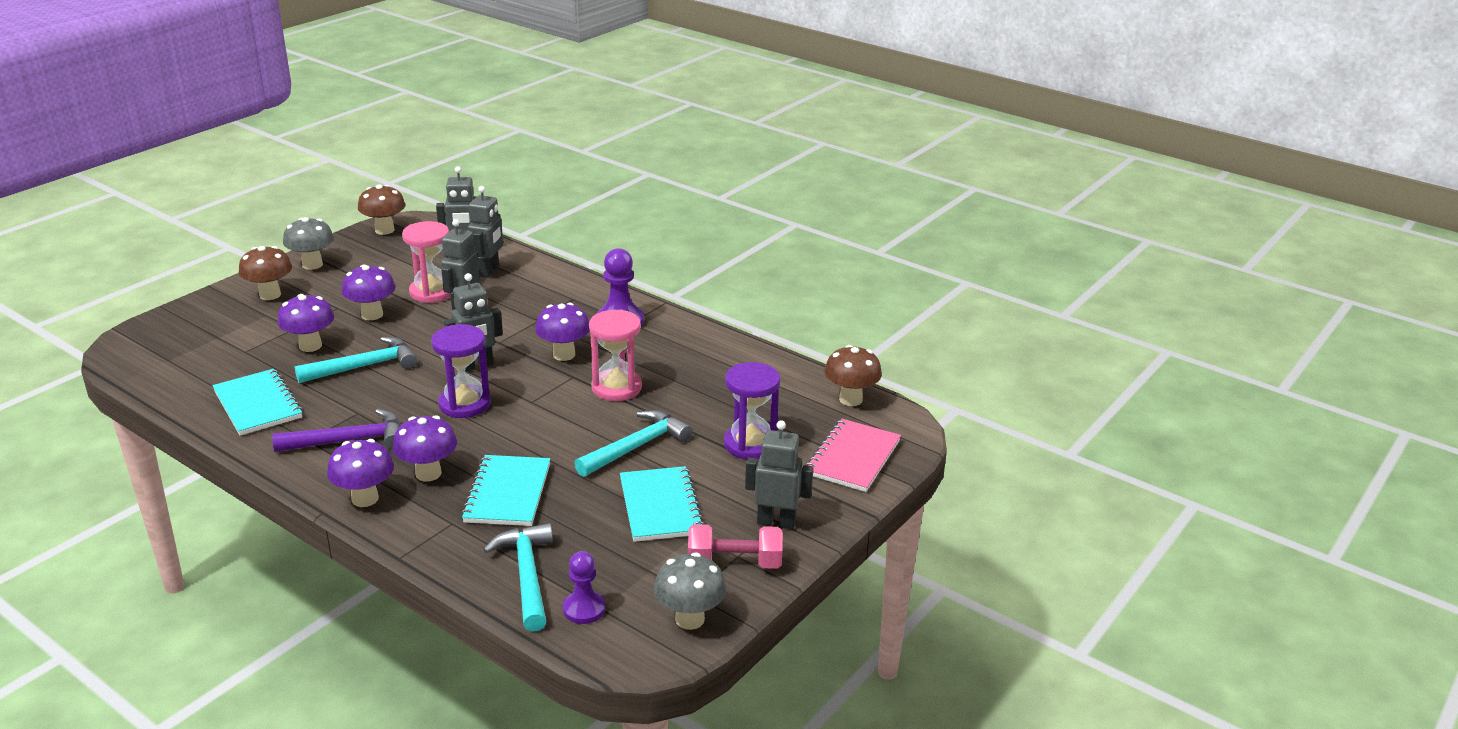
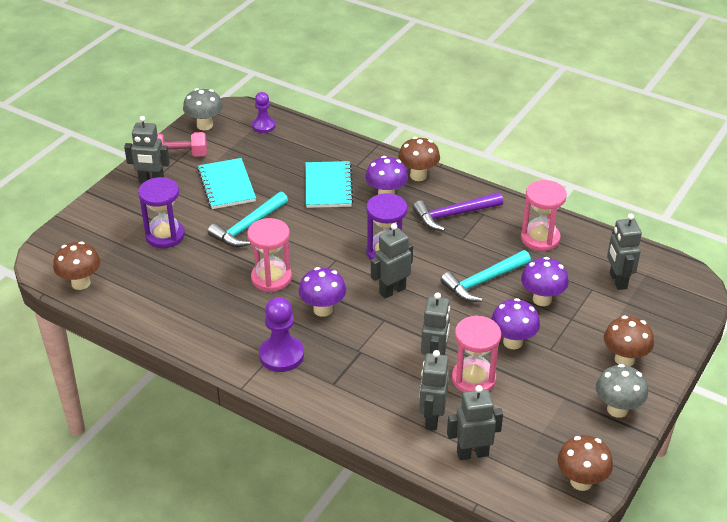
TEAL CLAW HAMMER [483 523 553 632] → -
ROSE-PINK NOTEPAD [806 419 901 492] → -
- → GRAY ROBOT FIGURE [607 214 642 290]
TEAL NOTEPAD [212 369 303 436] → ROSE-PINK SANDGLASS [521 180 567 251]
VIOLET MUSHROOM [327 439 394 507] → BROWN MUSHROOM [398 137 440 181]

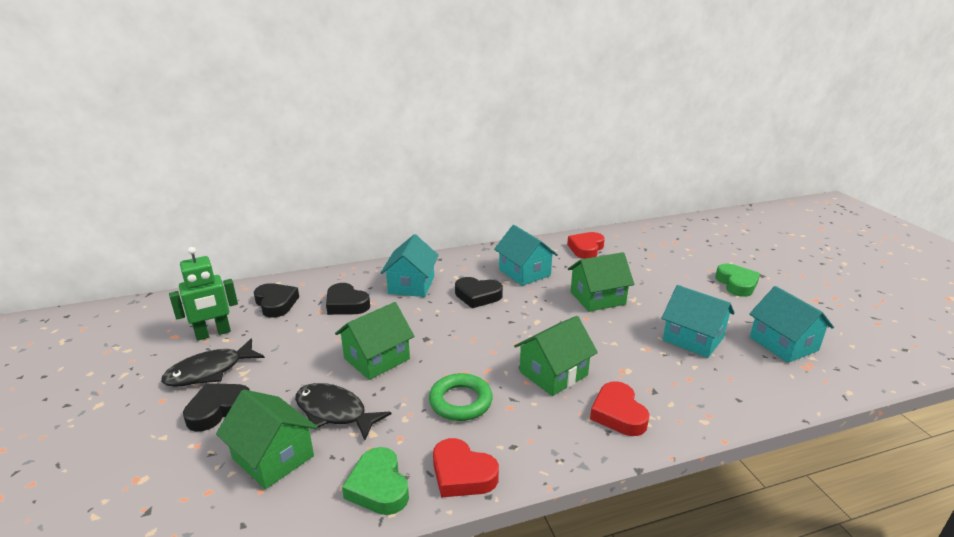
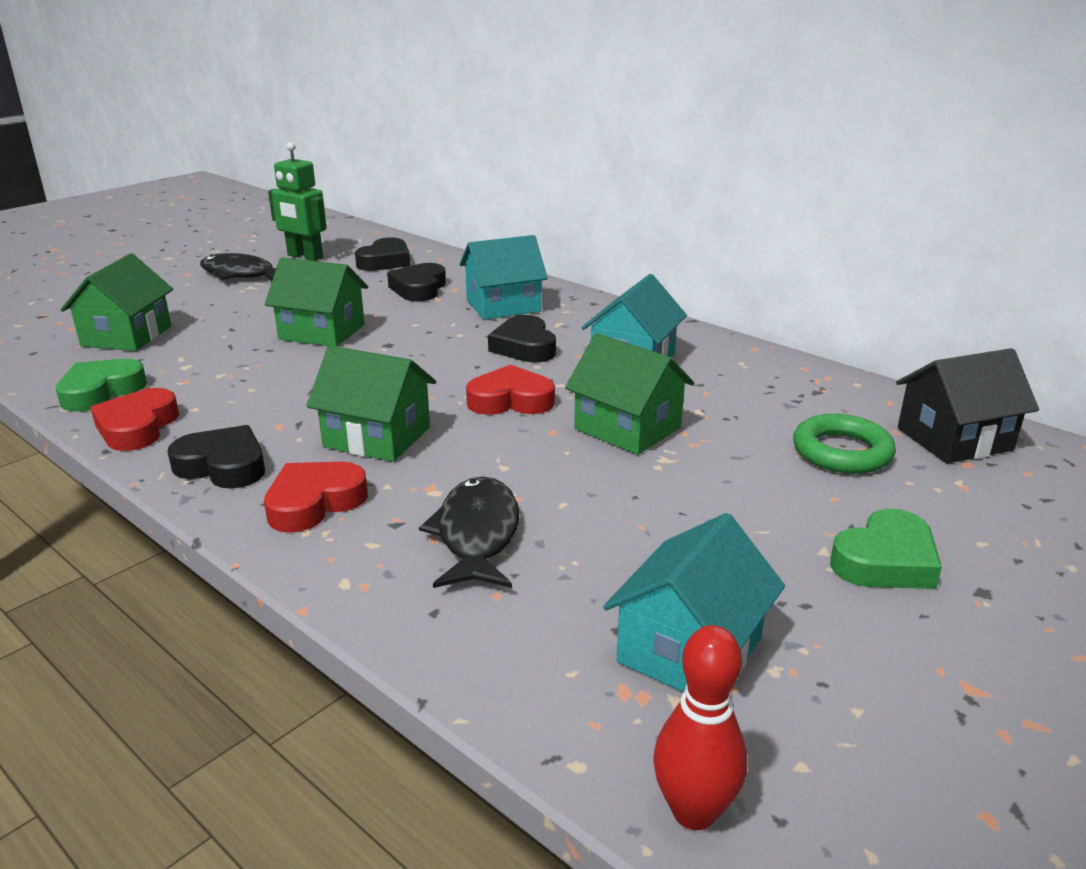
TEAL HOUSE [662 285 735 358] → -
- → SCARLET SKITTLE [653 625 747 830]
- → JET-BLACK HOUSE [896 348 1039 464]
JET-BLACK HEART [183 383 250 432] → JET-BLACK HEART [167 425 265 489], relocated
JET-BLACK FISH FIGURE [295 383 391 440] → JET-BLACK FISH FIGURE [419 477 519 588], relocated
GREEN HOOP [429 373 493 421] → GREEN HOOP [793 414 896 474], relocated
SCARLET HEART [567 232 605 259] → SCARLET HEART [466 365 555 415], relocated

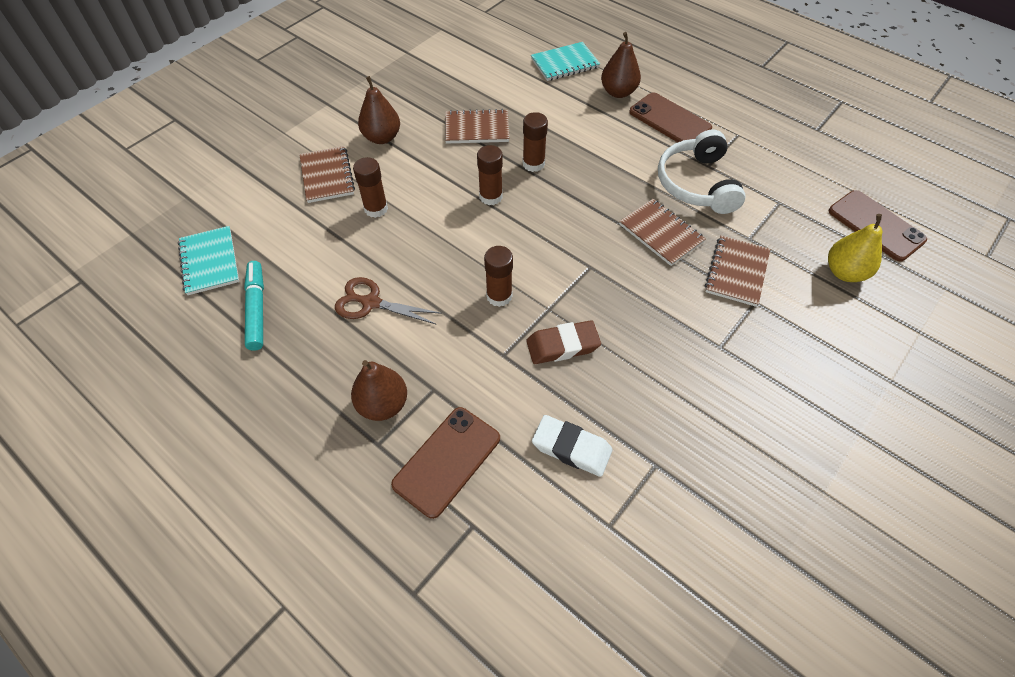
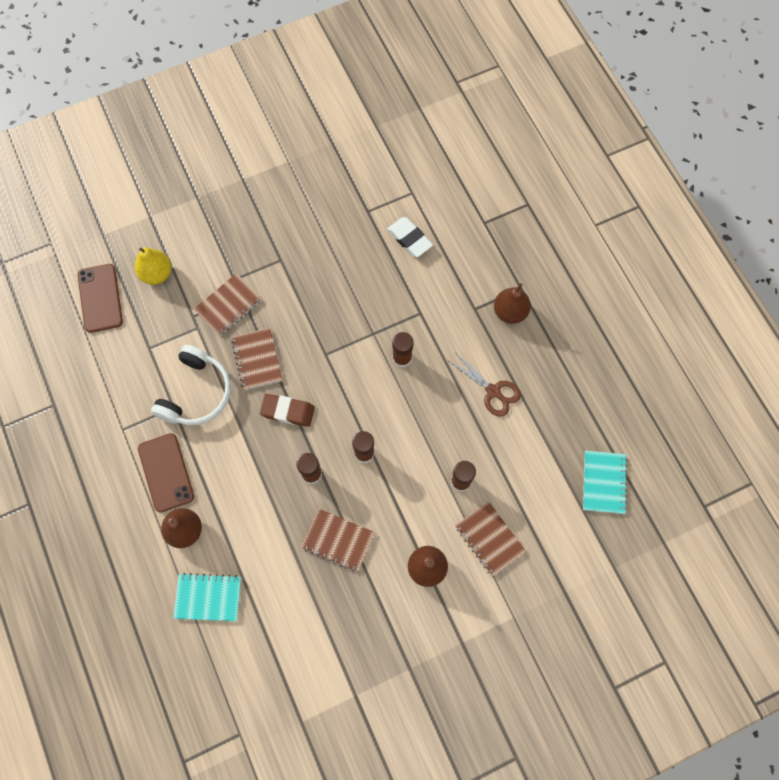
TEAL FELT PEN [244 261 264 351] → -
BROWN SMARTPHONE [391 407 500 519] → -
BROWN ERASER [526 320 601 364] → BROWN ERASER [260 394 315 427], relocated
BROWN NOTEPAD [299 146 355 203] → BROWN NOTEPAD [455 501 526 576], 45 degrees counterclockwise

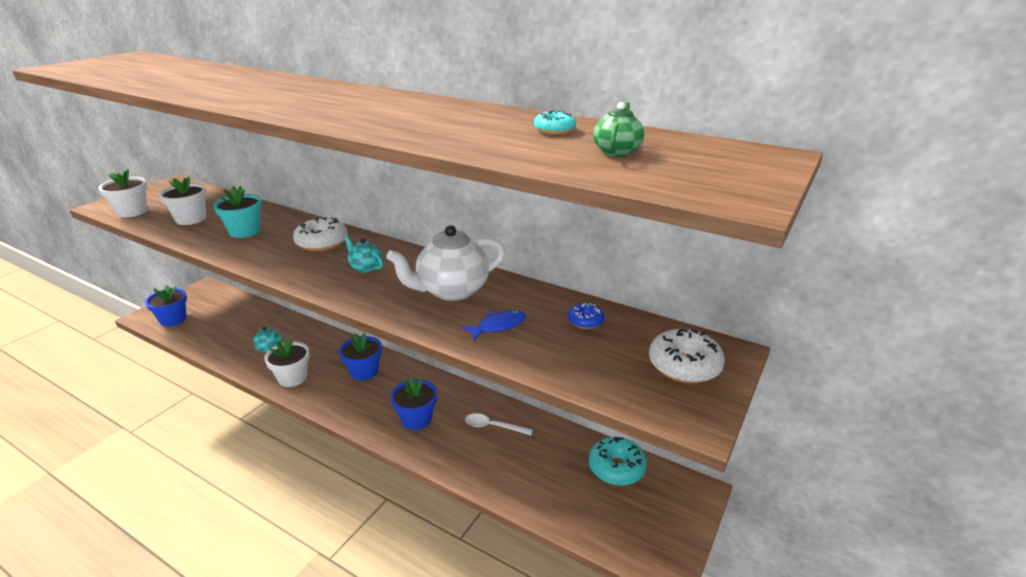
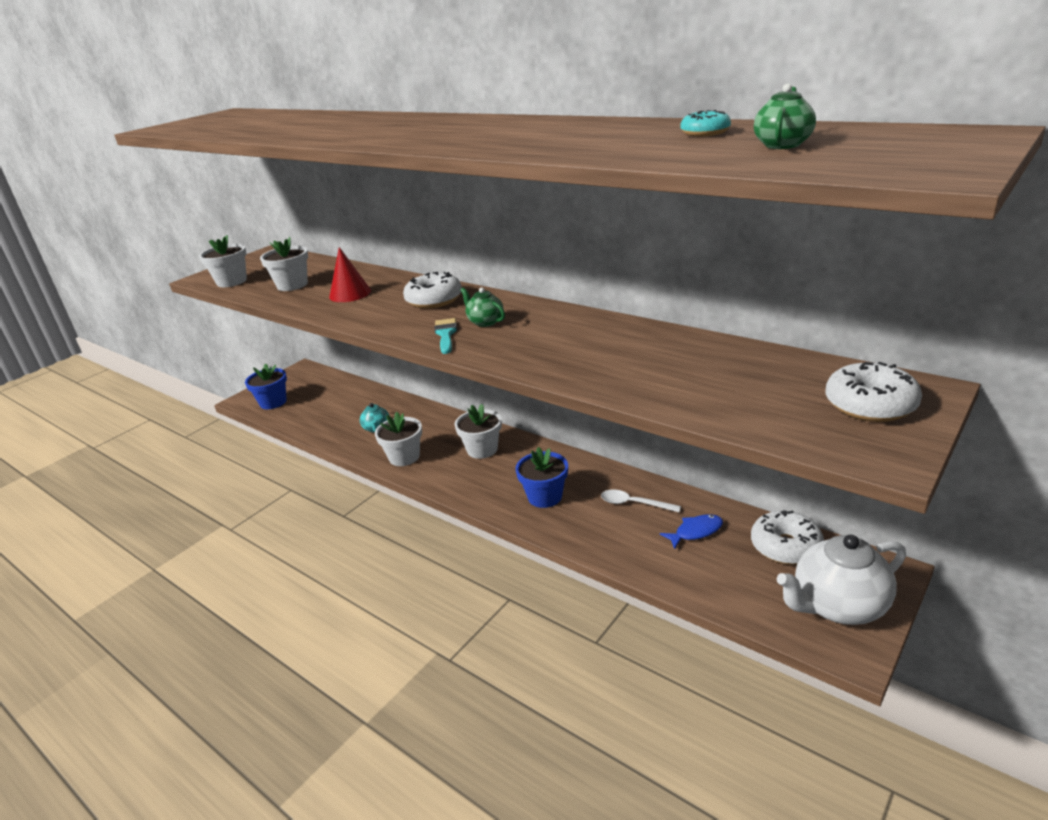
ROYAL BLUE GLAZED DONUT [568 303 605 329] → -
- → TEAL PAINT BRUSH [434 318 457 354]
PURE WHITE TEAPOT [386 225 506 301] → PURE WHITE TEAPOT [777 535 906 625], relocated
ROYAL BLUE FISH FIGURE [462 310 526 341] → ROYAL BLUE FISH FIGURE [660 514 723 549], relocated
TEAL FLOWER POT [213 186 262 238] → SCARLET CONE SHAPE [329 247 371 302]
ROYAL BLUE FLOWER POT [339 333 382 381] → PURE WHITE FLOWER POT [454 404 502 459]
TEAL TEAPOT [344 236 383 273] → GREEN TEAPOT [460 287 505 327]
TEAL GLAZED DONUT [589 437 647 486] → PURE WHITE GLAZED DONUT [751 510 824 565]

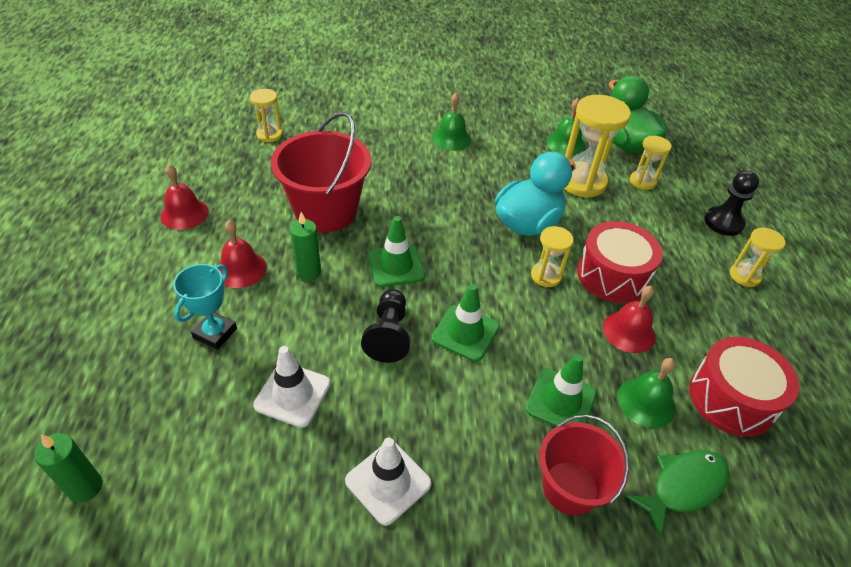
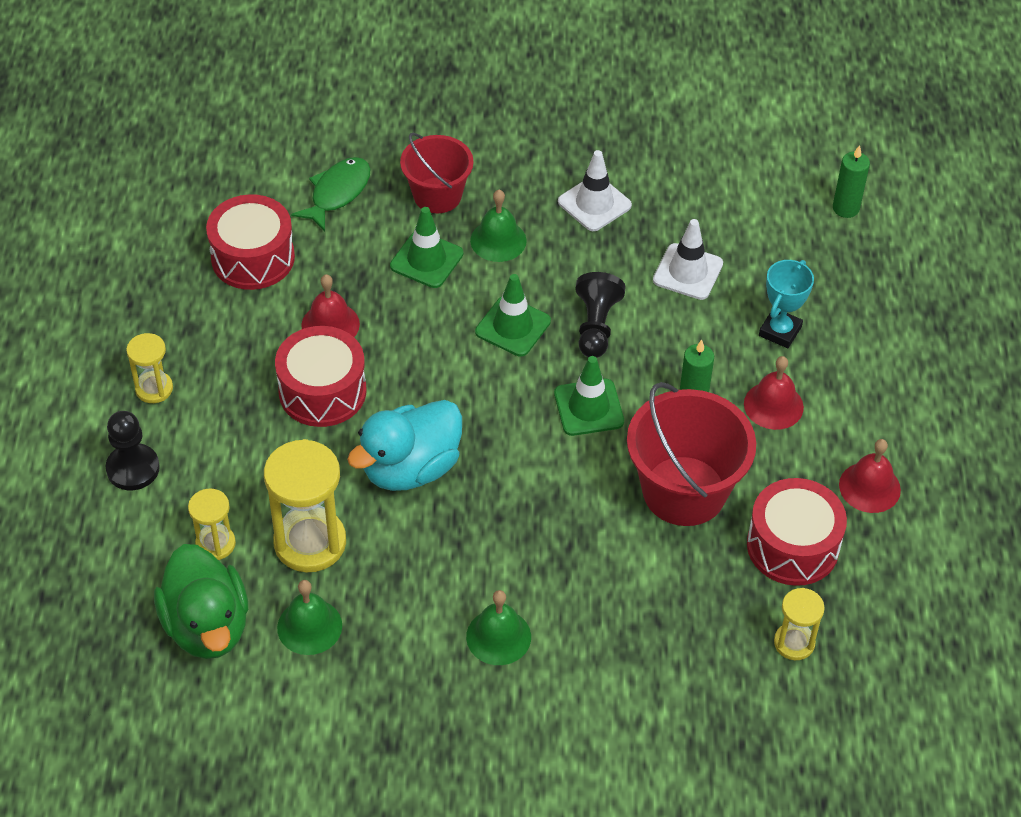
GOLDEN SANDGLASS [531 226 574 287] → -
- → SCARLET DRUM [747 478 847 586]
GREEN HAND BELL [617 358 676 428] → GREEN HAND BELL [470 190 527 262], relocated
GREEN FISH FIGURE [626 450 730 537] → GREEN FISH FIGURE [291 157 371 231], 150 degrees clockwise

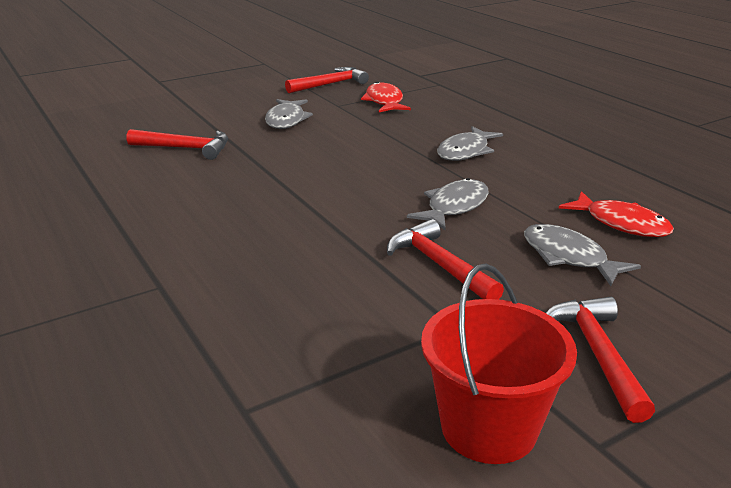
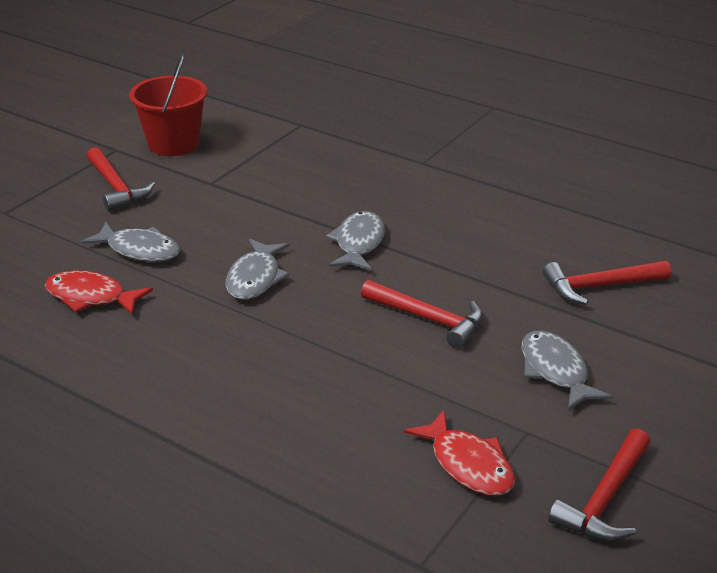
SCARLET CLAW HAMMER [387 219 504 300] → SCARLET CLAW HAMMER [361 280 483 349], relocated
GRAY FISH FIGURE [437 126 503 161] → GRAY FISH FIGURE [326 211 385 271], relocated

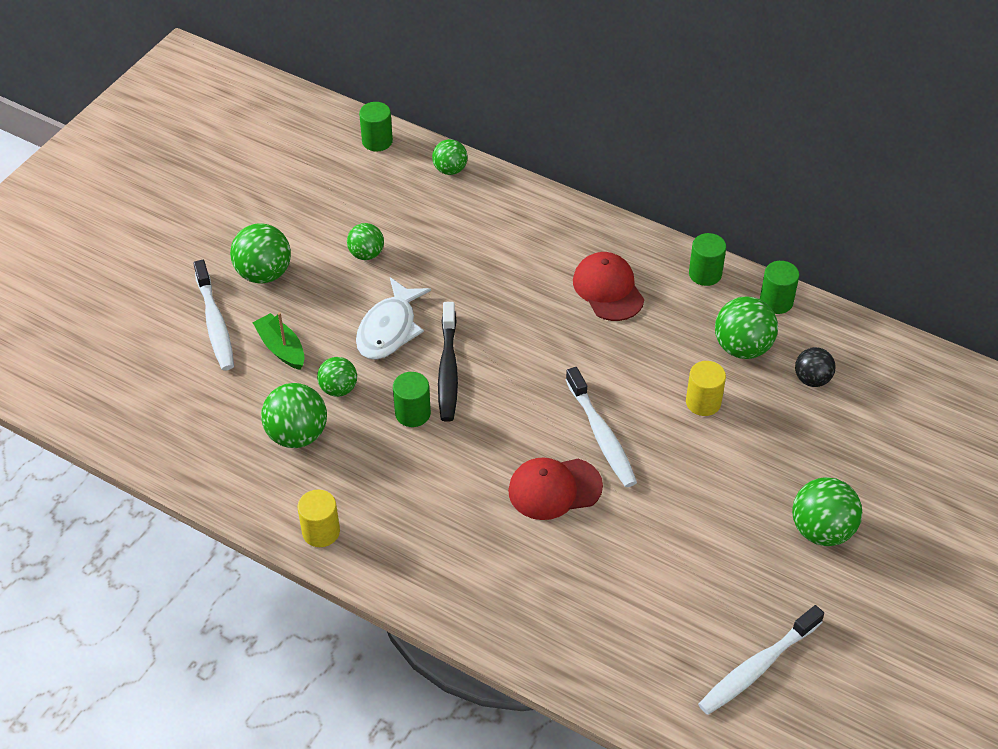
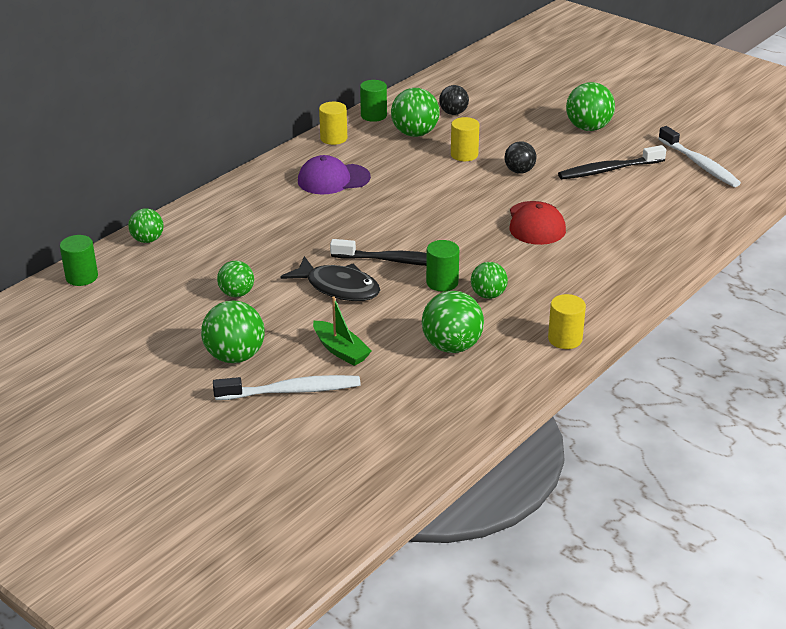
PURE WHITE DENTAL BRUSH [565 367 637 487] → -
- → JET-BLACK PLAY BALL [504 141 537 174]
- → JET-BLACK DENTAL BRUSH [558 145 666 179]
GREEN PLAY BALL [317 357 357 397] → GREEN PLAY BALL [471 262 508 299], relocated
PURE WHITE FISH FIGURE [356 277 431 360] → JET-BLACK FISH FIGURE [280 256 380 301]
SCARLET PEAKED CAP [573 252 644 321] → VIOLET PEAKED CAP [298 155 371 194]
GREEN SOLID CYLINDER [689 233 726 286] → GOLDEN SOLID CYLINDER [319 102 347 145]
GREEN BOAT [253 312 304 370] → GREEN BOAT [313 296 372 366], 105 degrees counterclockwise

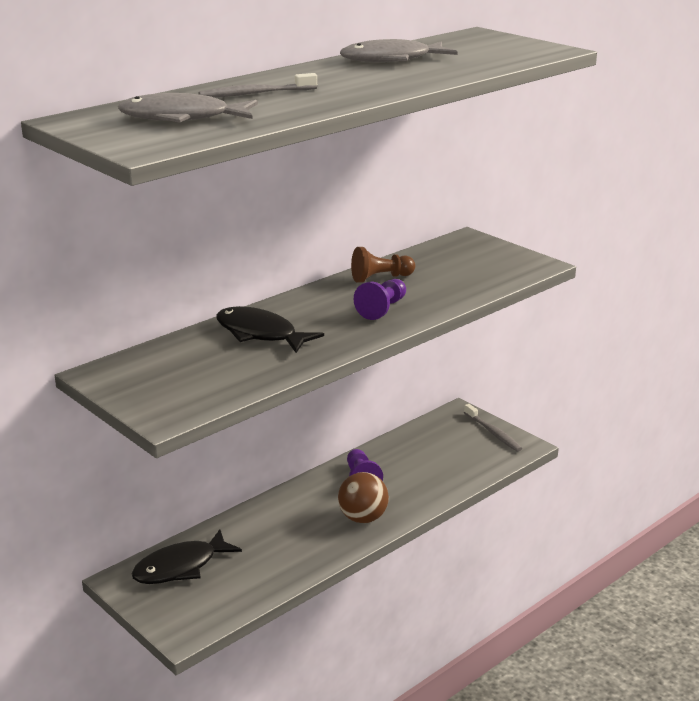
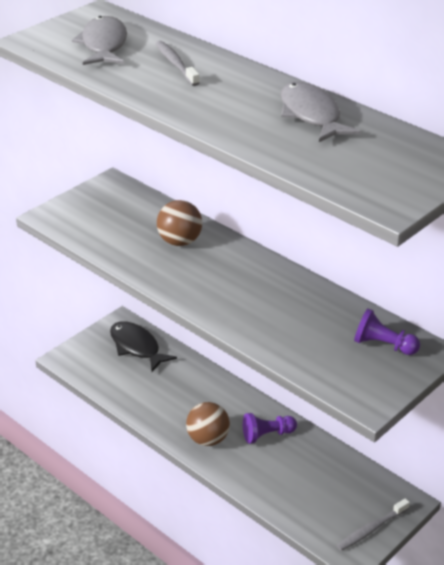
BROWN CHESS PAWN [351 247 415 283] → -
VIOLET CHESS PAWN [353 279 406 320] → VIOLET CHESS PAWN [354 308 420 355], relocated
JET-BLACK FISH FIGURE [216 306 324 353] → BROWN PLAY BALL [157 200 202 246]

